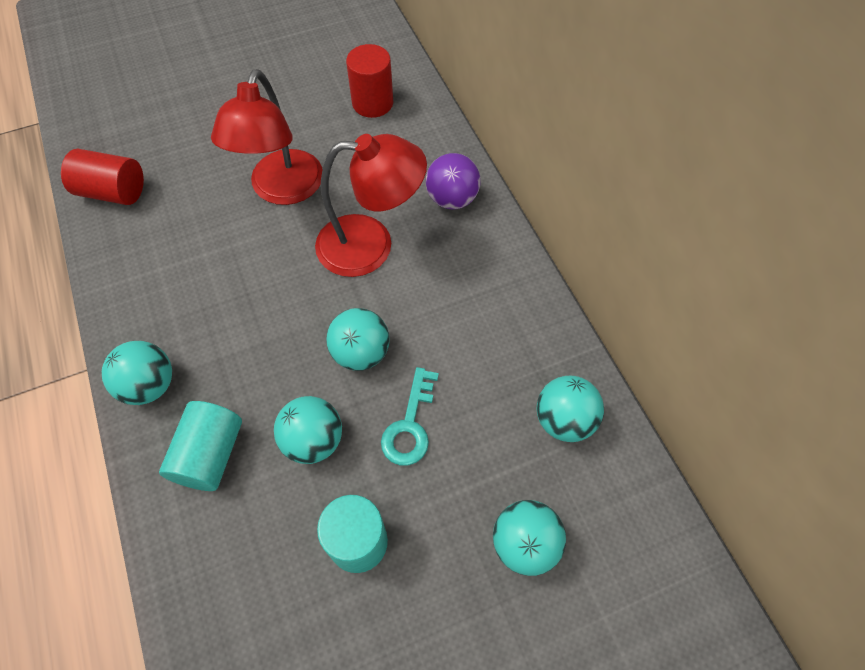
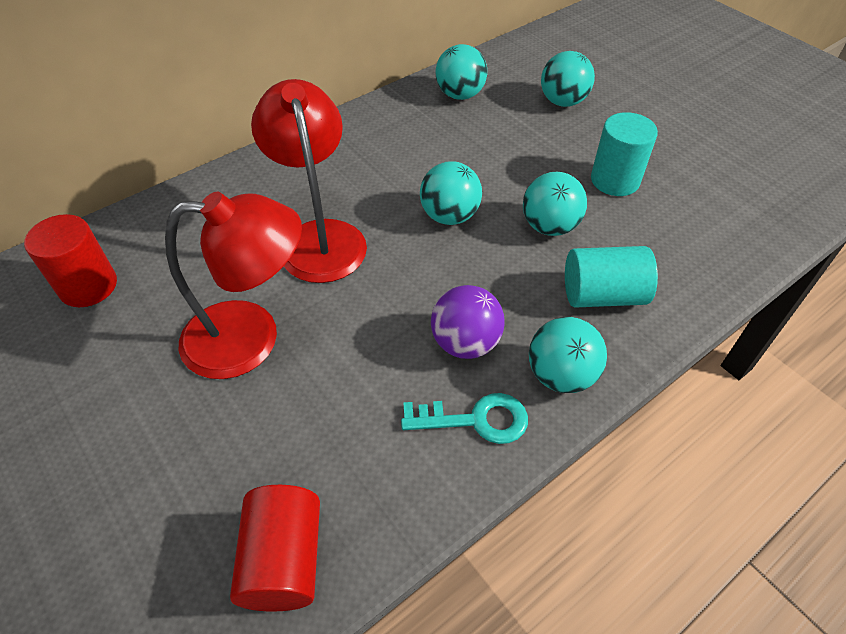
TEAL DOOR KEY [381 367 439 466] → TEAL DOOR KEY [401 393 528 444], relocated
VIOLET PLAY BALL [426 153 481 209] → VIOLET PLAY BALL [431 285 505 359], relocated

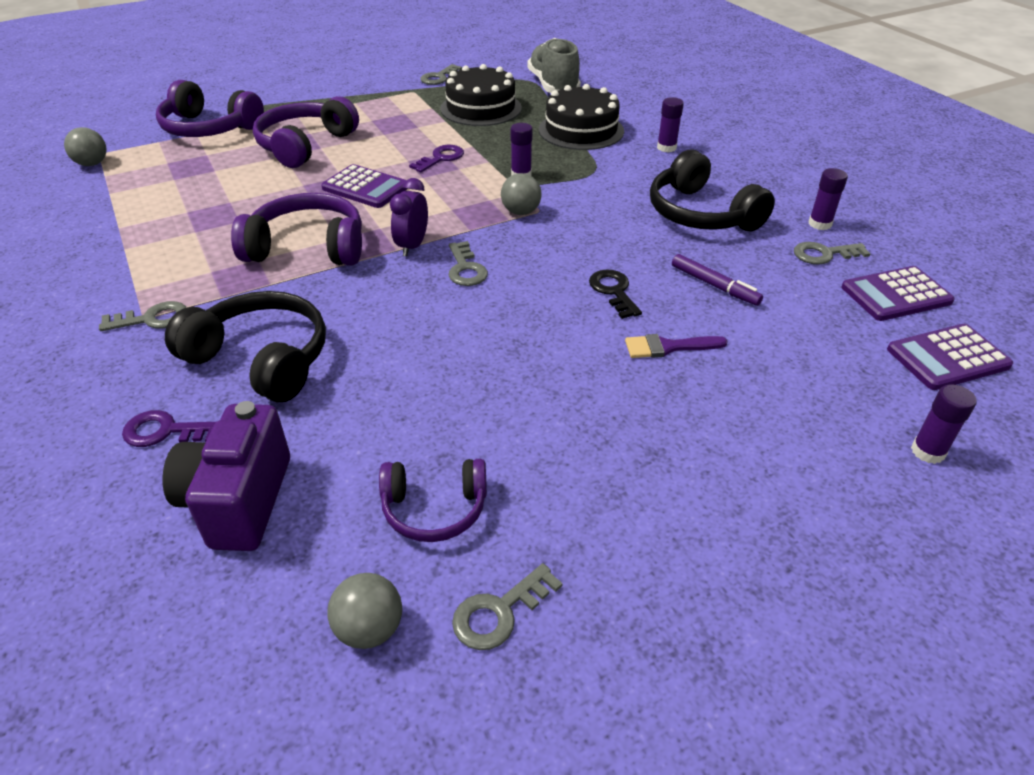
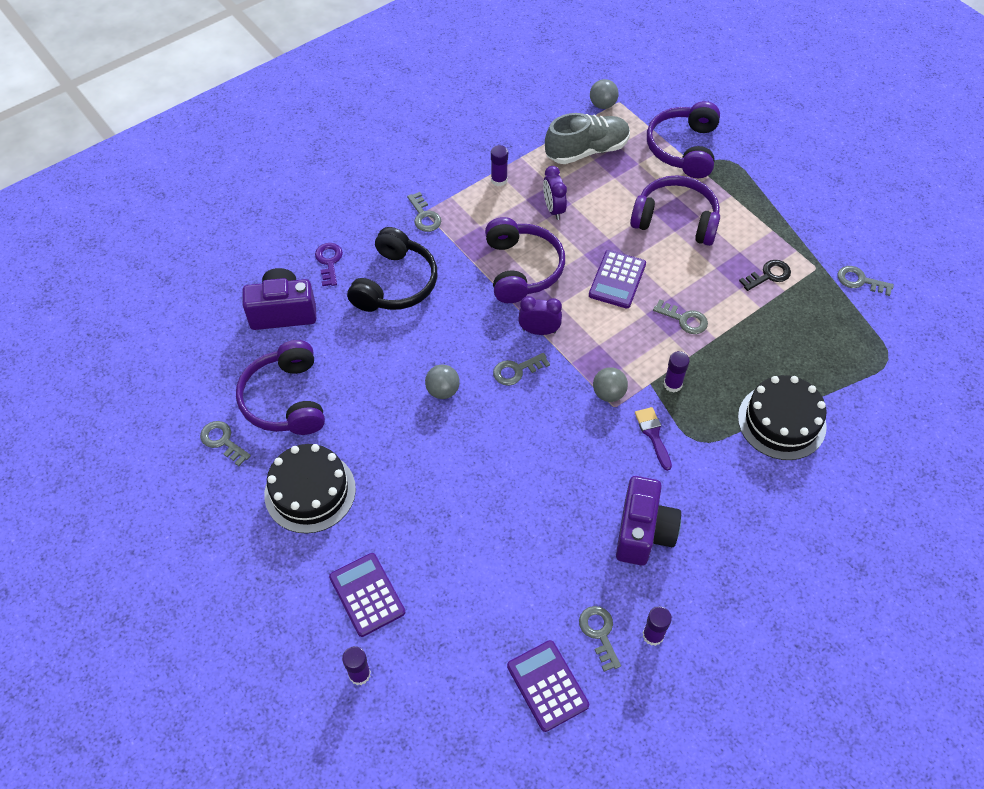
VIOLET FELT PEN [672 254 763 306] → -
- → VIOLET CLOCK [543 166 567 220]
GRAY PLAY BALL [327 573 402 649] → GRAY PLAY BALL [425 364 460 399], relocated
JET-BLACK CAKE [440 64 522 126] → JET-BLACK CAKE [264 444 356 534], relocated
GRAY LACE-UP SHOE [527 38 581 93] → GRAY LACE-UP SHOE [545 113 630 164], relocated
JET-BLACK DOOR KEY [589 269 642 319] → JET-BLACK DOOR KEY [739 260 791 291], relocated
VIOLET PAINT BRUSH [625 334 728 358] → VIOLET PAINT BRUSH [635 407 672 471], relocated
VIOLET GLUE STICK [657 97 684 152] → VIOLET GLUE STICK [491 145 508 186], relocated
VIOLET POCKET CALCULATOR [887 324 1013 390] → VIOLET POCKET CALCULATOR [329 553 405 637], relocated
JET-BLACK OVER-EAR HEADPHONES [650 150 775 231] → VIOLET CAMERA [616 476 681 565]
VIOLET DOOR KEY [409 145 464 172] → GRAY DOOR KEY [653 300 708 334]
VIOLET OVER-EAR HEADPHONES [379 459 487 542] → VIOLET OVER-EAR HEADPHONES [236 340 325 435], x1.61

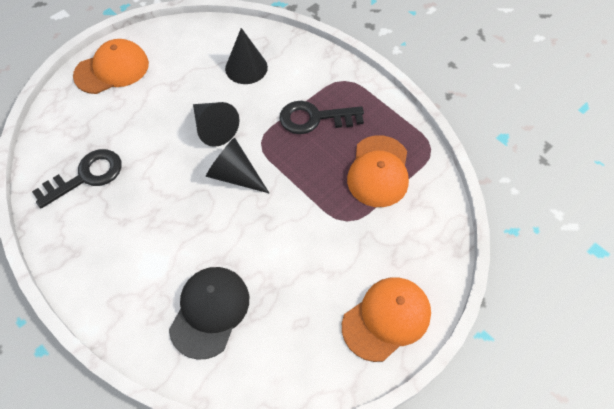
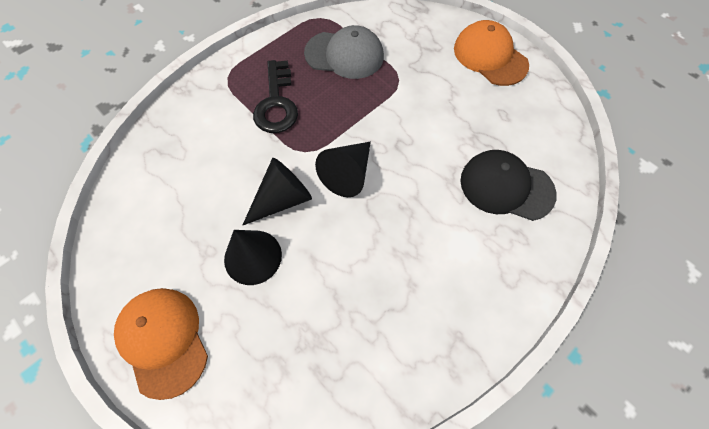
JET-BLACK DOOR KEY [32 149 122 208] → -
JET-BLACK CONE SHAPE [225 28 268 84] → JET-BLACK CONE SHAPE [224 230 282 285], relocated
ORANGE PEAKED CAP [347 135 409 207] → GRAY PEAKED CAP [304 25 384 79]

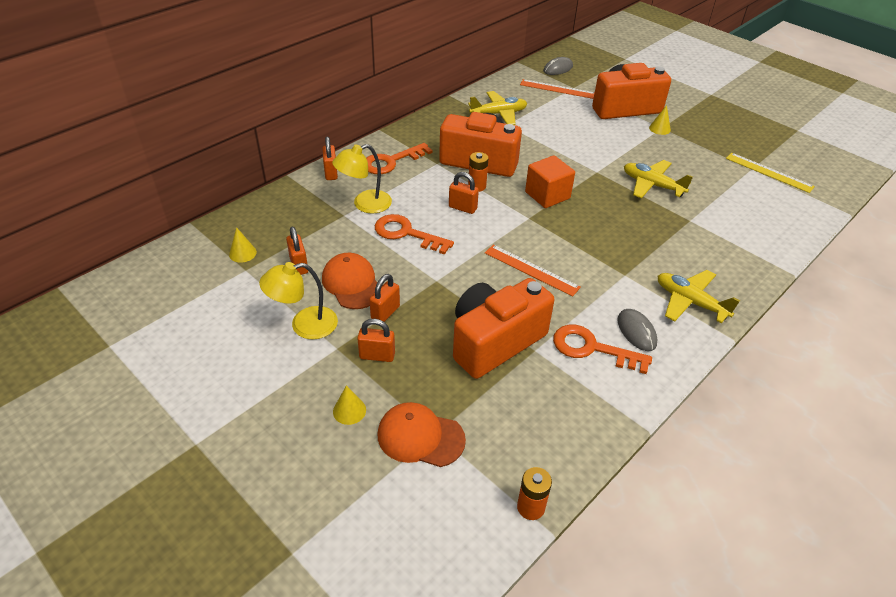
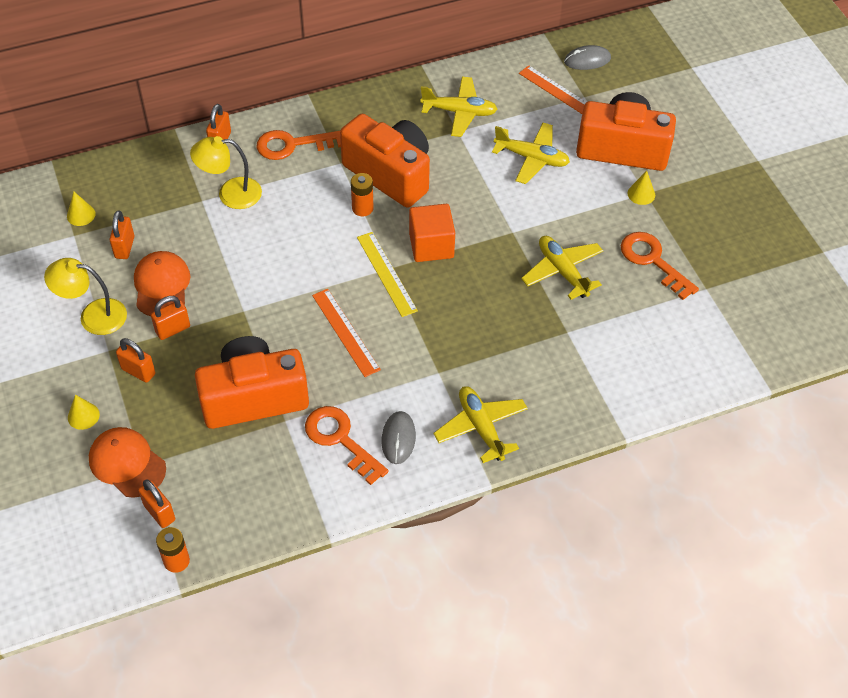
- → GOLDEN PLANE [492 123 570 184]
ORANGE DOOR KEY [375 214 454 255] → ORANGE DOOR KEY [621 232 699 300], relocated
ORANGE LOCK [449 172 479 214] → ORANGE LOCK [138 480 175 528], relocated
GOLDEN STRAIGHTEDGE [726 153 815 193] → GOLDEN STRAIGHTEDGE [357 232 418 317], relocated

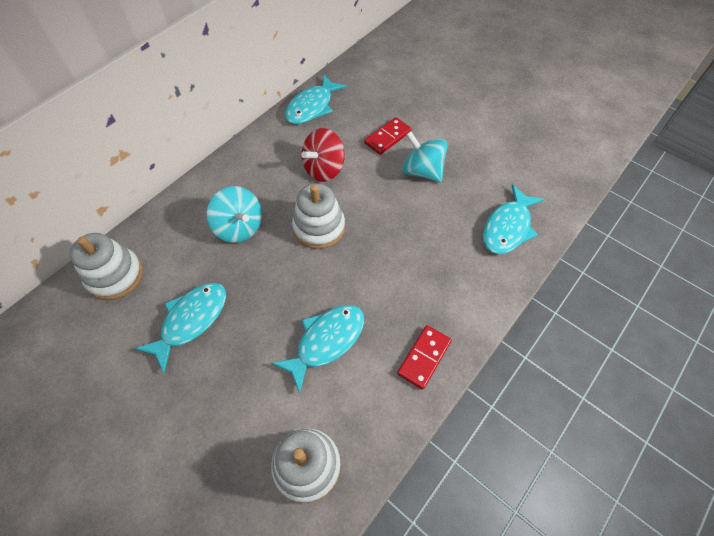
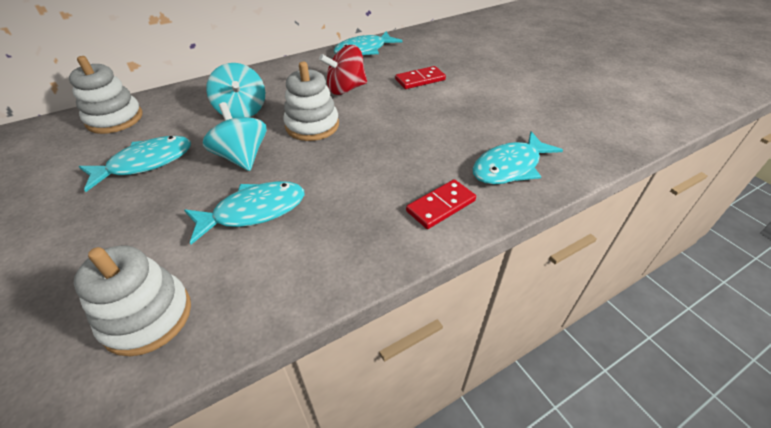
SCARLET DOMINO PIECE [397 325 452 390] → SCARLET DOMINO PIECE [406 179 476 229], relocated
TEAL SPINNING TOP [402 131 448 182] → TEAL SPINNING TOP [203 102 267 171], relocated

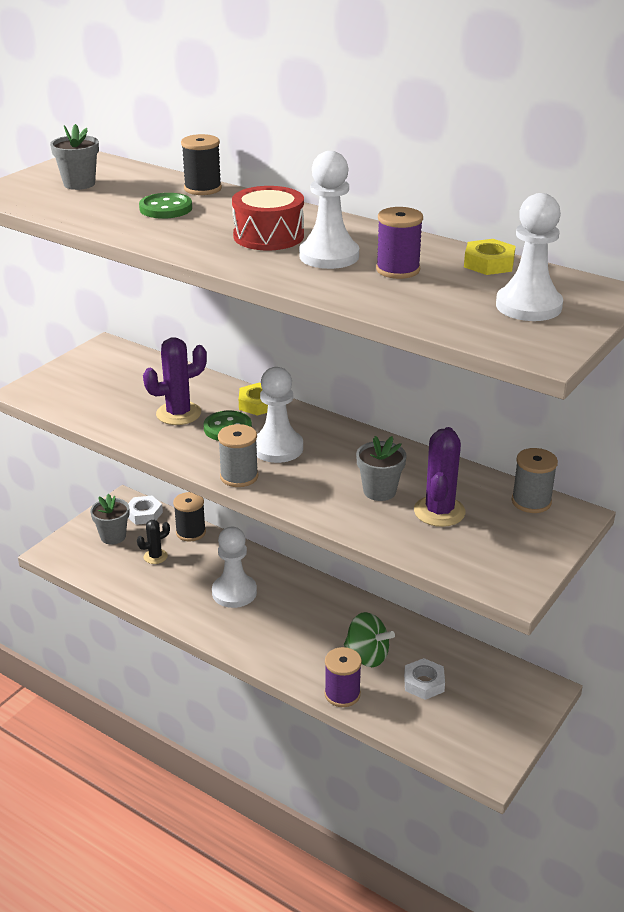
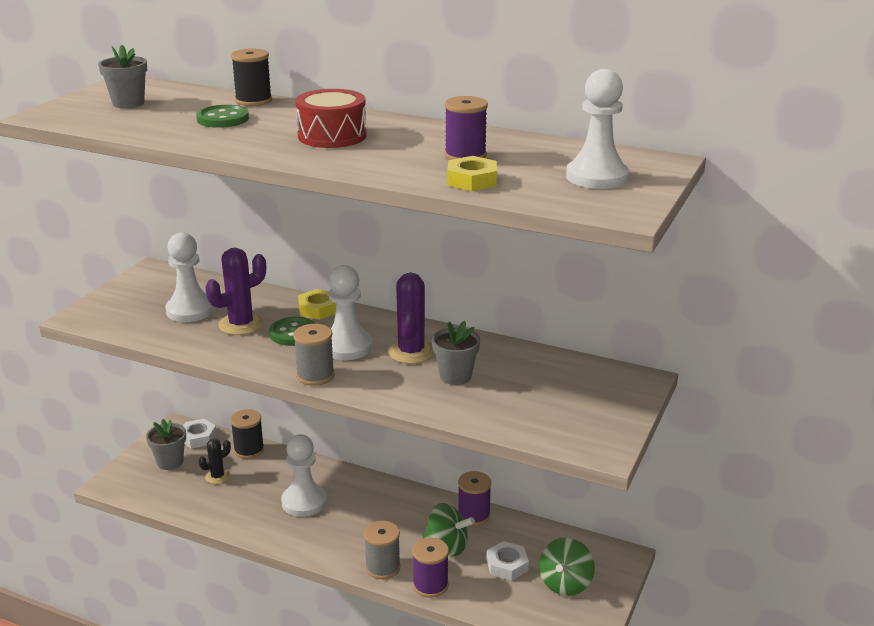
- → VIOLET BOBBIN [458 471 491 526]
- → GREEN SPINNING TOP [539 538 595 596]
PURE WHITE CHESS PAWN [299 151 359 269] → PURE WHITE CHESS PAWN [165 233 214 322], relocated
VIOLET SAGUARO CACTUS [414 427 466 527] → VIOLET SAGUARO CACTUS [388 273 435 364], relocated
GOLDEN HEX NUT [464 239 516 275] → GOLDEN HEX NUT [447 156 497 191], relocated
GRAY BOBBIN [512 448 558 513] → GRAY BOBBIN [364 521 401 579], relocated

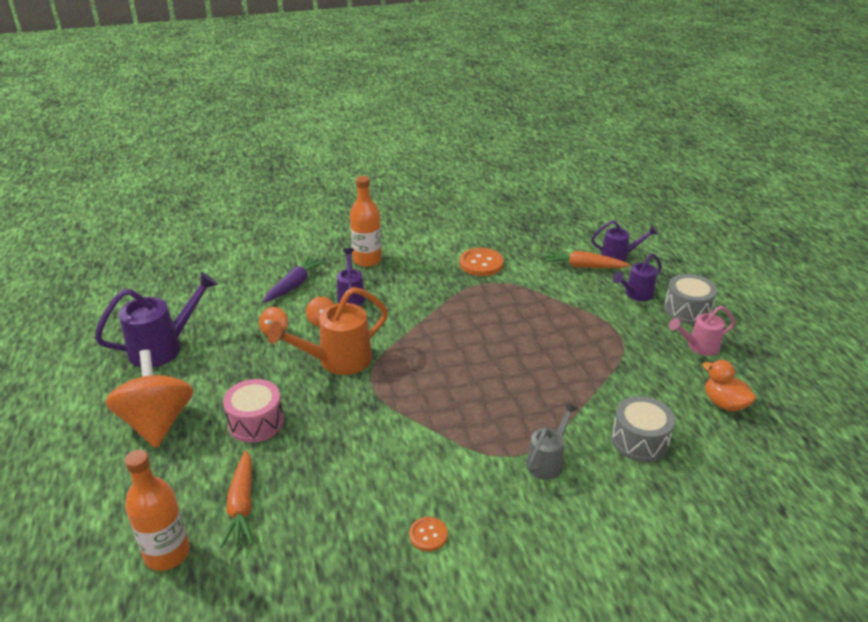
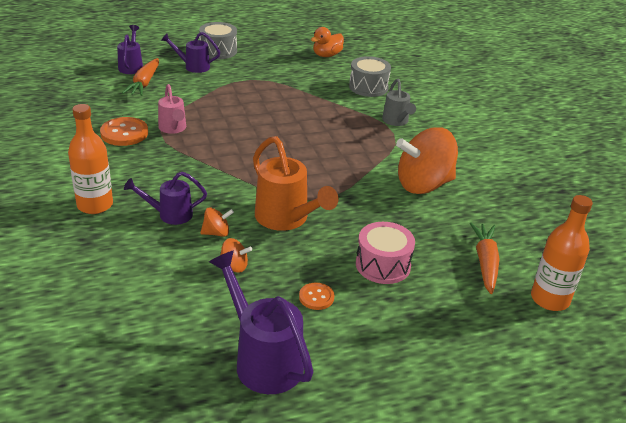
VIOLET ROOT VEGETABLE [263 256 326 303] → -
ORANGE SPINNING TOP [105 350 193 448] → ORANGE SPINNING TOP [396 127 458 194], relocated
ORANGE SEWING BUTTON [409 517 448 551] → ORANGE SEWING BUTTON [299 283 335 310], relocated
ROSE-PINK WATERING CAN [669 306 735 356] → ROSE-PINK WATERING CAN [158 84 186 134], relocated
ORANGE ROOT VEGETABLE [220 450 253 548] → ORANGE ROOT VEGETABLE [470 223 500 294], 75 degrees counterclockwise
GRAY WATERING CAN [526 402 579 480] → GRAY WATERING CAN [382 79 416 126], 135 degrees counterclockwise
VIOLET WATERING CAN [613 253 662 301] → VIOLET WATERING CAN [161 32 220 73], 135 degrees clockwise

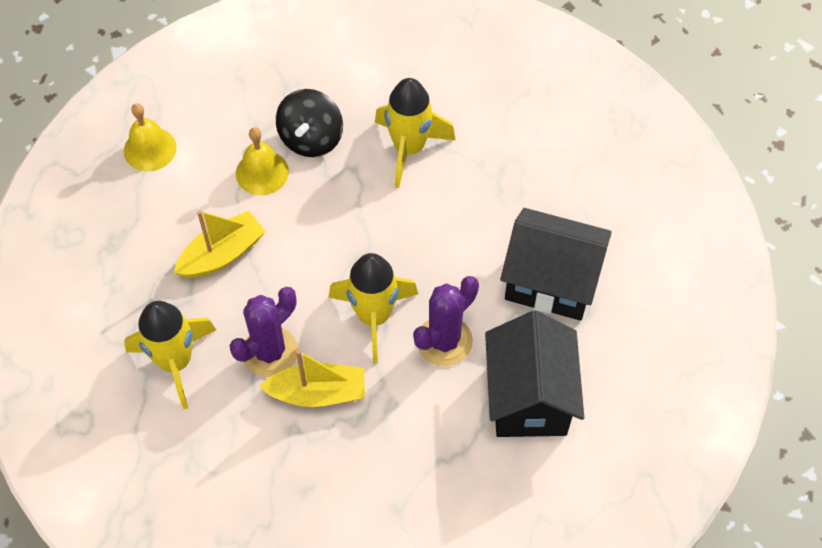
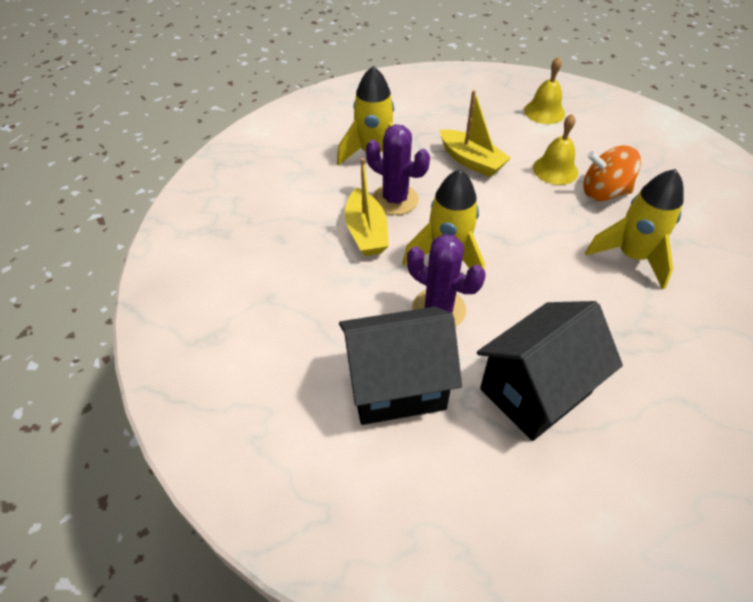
JET-BLACK SPINNING TOP [276 89 343 157] → ORANGE SPINNING TOP [583 146 641 201]
JET-BLACK HOUSE [500 208 612 321] → JET-BLACK HOUSE [477 301 623 441], 45 degrees clockwise

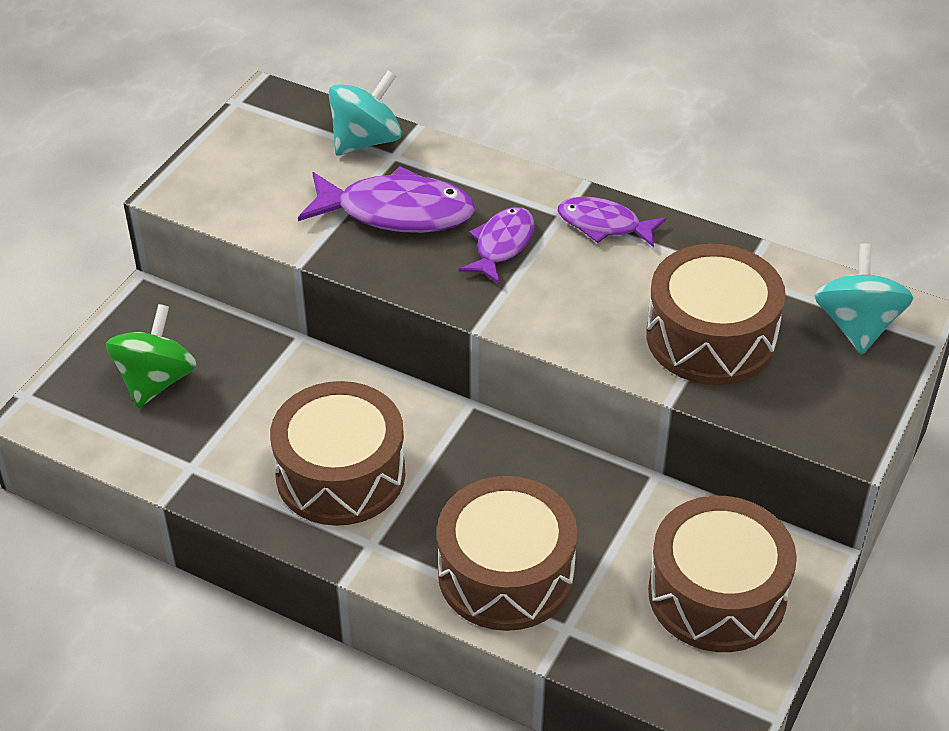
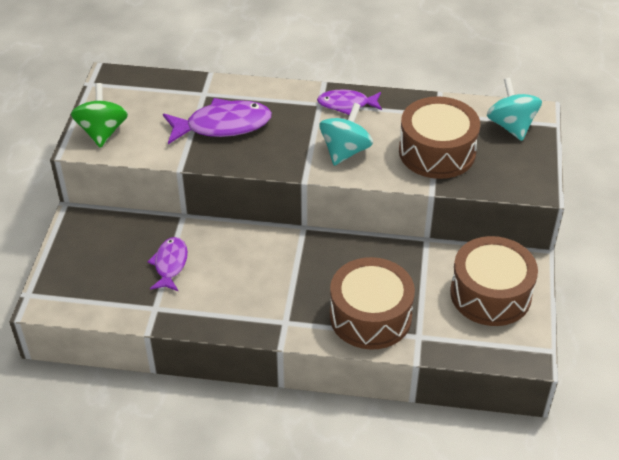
BROWN DRUM [270 381 405 526] → -
GREEN SPINNING TOP [106 304 197 408] → GREEN SPINNING TOP [71 83 128 148], relocated
TEAL SPINNING TOP [328 71 402 155] → TEAL SPINNING TOP [319 103 373 166], relocated
VIOLET FISH FIGURE [459 207 535 284] → VIOLET FISH FIGURE [147 237 188 292], relocated

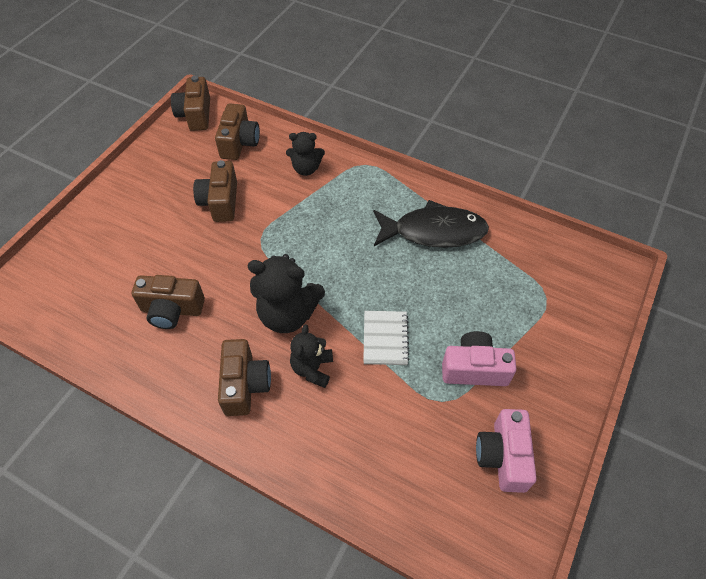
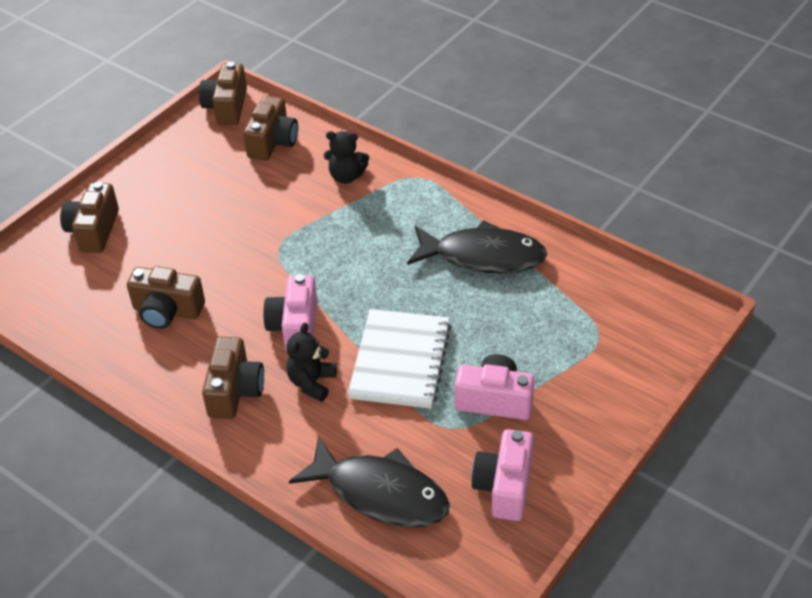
- → JET-BLACK FISH FIGURE [289 436 450 528]
BROWN CAMERA [193 160 237 222] → BROWN CAMERA [60 182 119 253], relocated
JET-BLACK STUFFED BEAR [248 254 325 333] → ROSE-PINK CAMERA [263 274 317 351]
PURE WHITE NOTEPAD [363 311 410 365] → PURE WHITE NOTEPAD [348 309 451 409], x1.68

